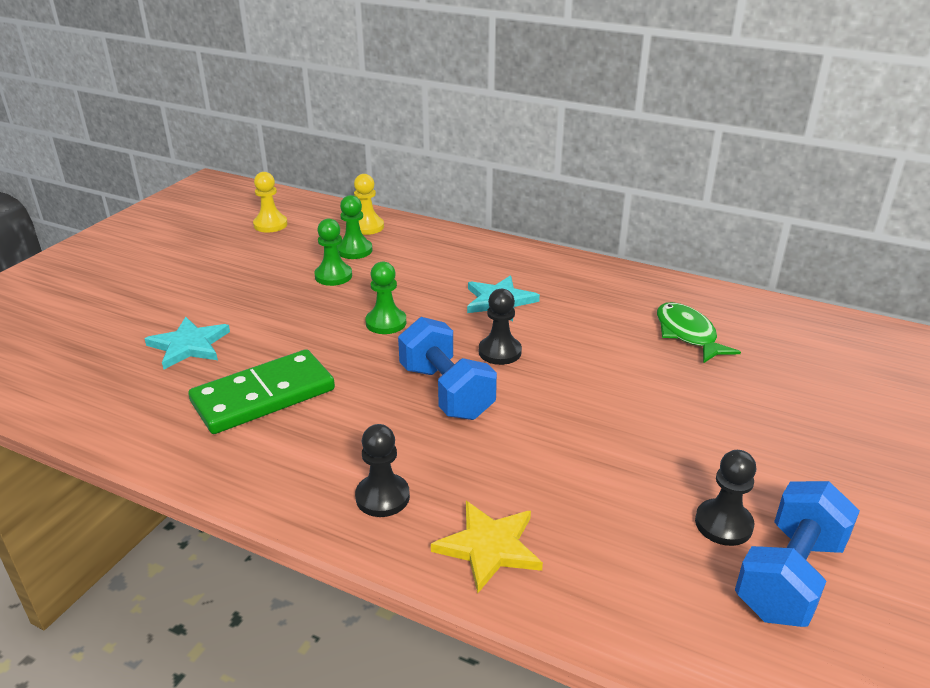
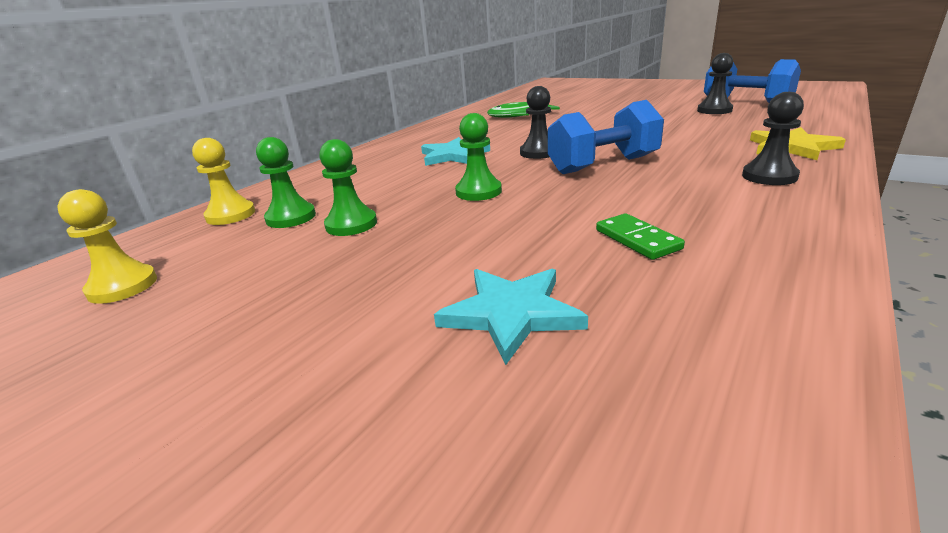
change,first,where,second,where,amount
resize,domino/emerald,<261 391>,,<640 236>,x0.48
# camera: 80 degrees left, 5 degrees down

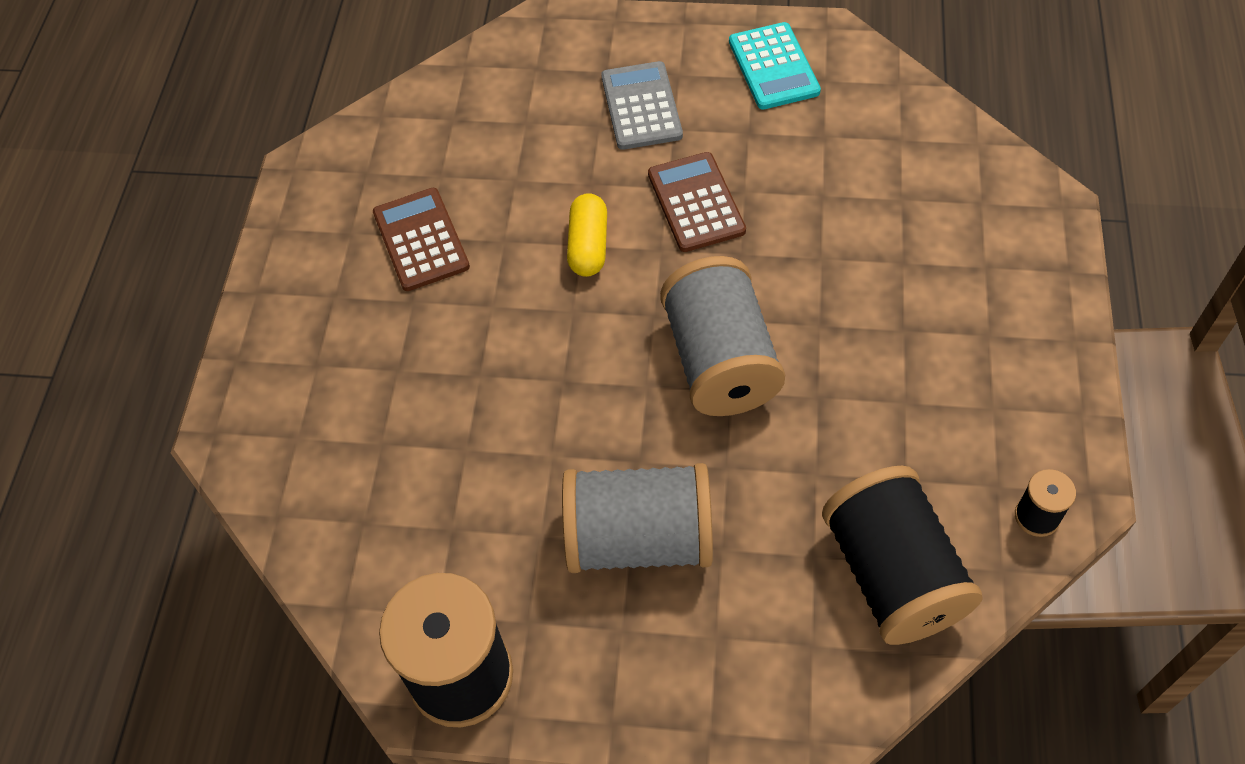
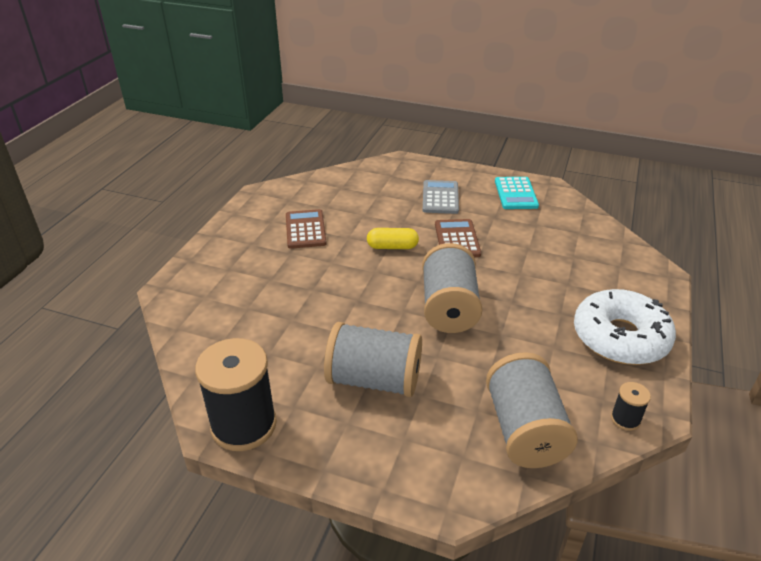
change,first,where,second,where,amount
rotate,pill/bright yellow,<587 235>,,<393 238>,75 degrees clockwise
recolor,spool/jet-black,<902 555>,spool/grey,<532 410>,
insert,,,donut/pure white,<625 327>,
# camera: 10 degrees right, 20 degrees down

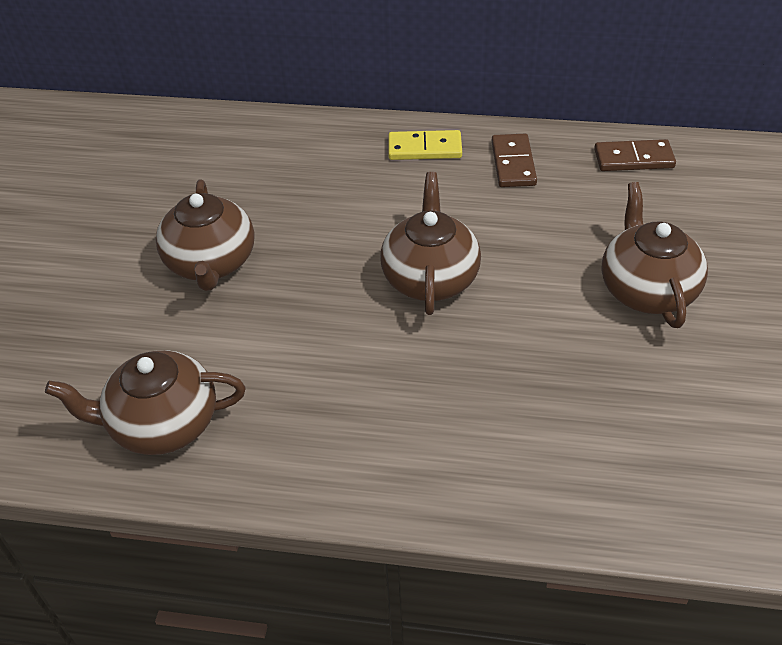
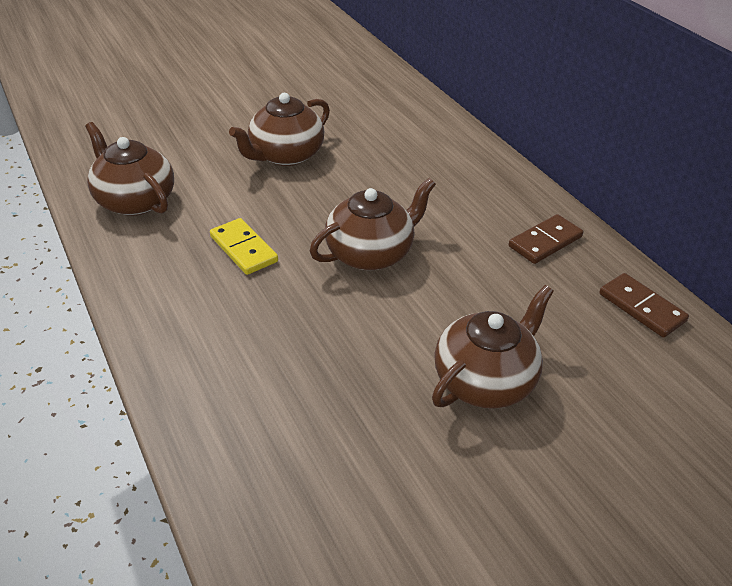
change,first,where,second,where,amount
move,domino/bright yellow,<425 145>,,<244 246>,
# camera: 50 degrees right, 5 degrees down

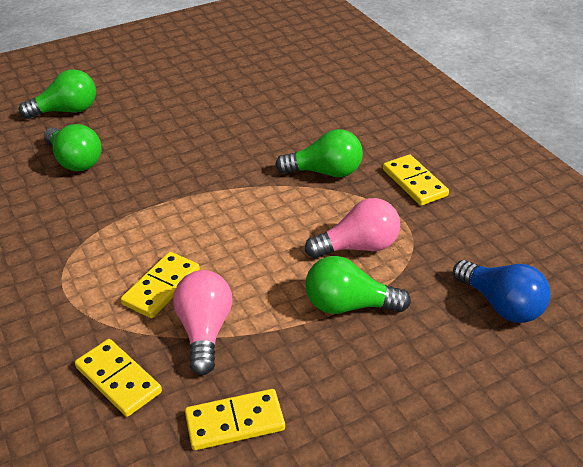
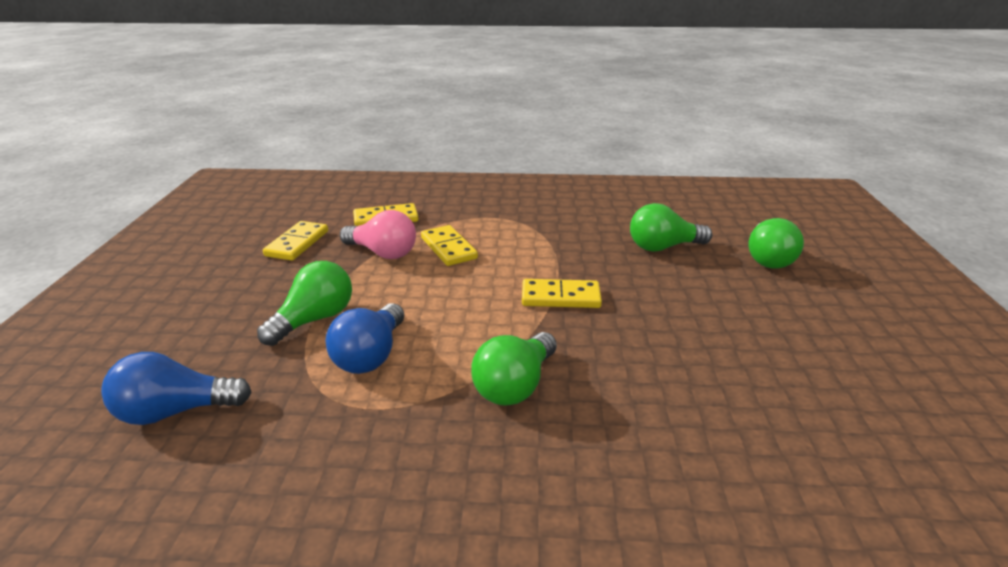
change,first,where,second,where,amount
recolor,lightbulb/rose-pink,<352 228>,lightbulb/royal blue,<365 338>,
move,domino/bright yellow,<416 180>,,<562 293>,
# camera: 120 degrees right, 10 degrees down

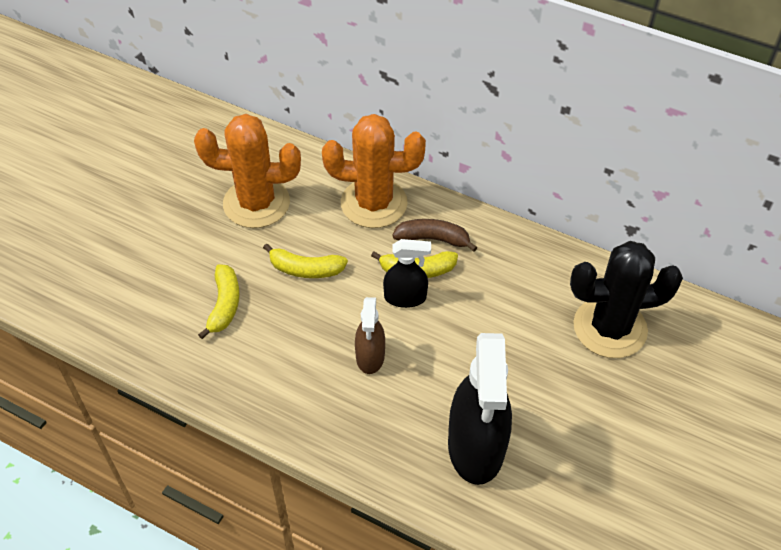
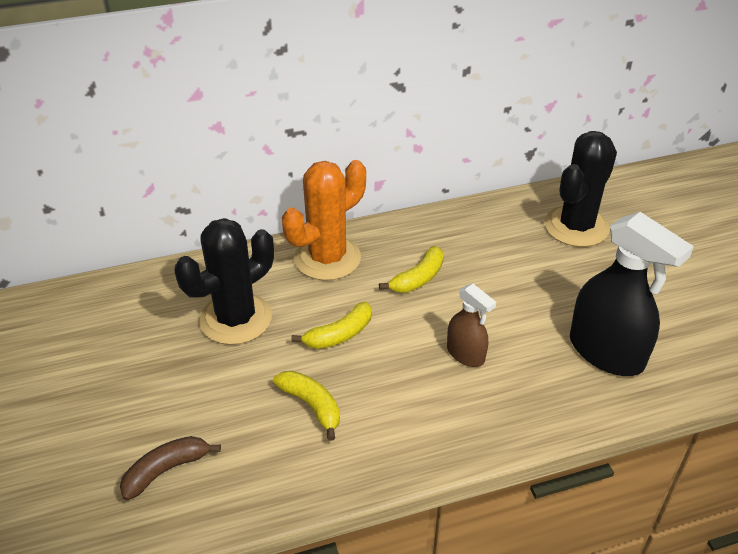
change,first,where,second,where,amount
recolor,cactus/orange-coloured,<247 171>,cactus/jet-black,<224 281>,
delete,sprayer/jet-black,<407 273>,,,
move,banana fruit/brown,<435 235>,,<170 468>,
# camera: 45 degrees left, 10 degrees down

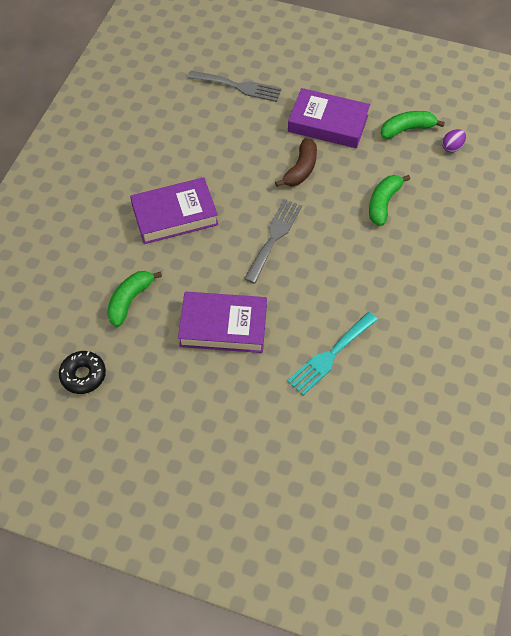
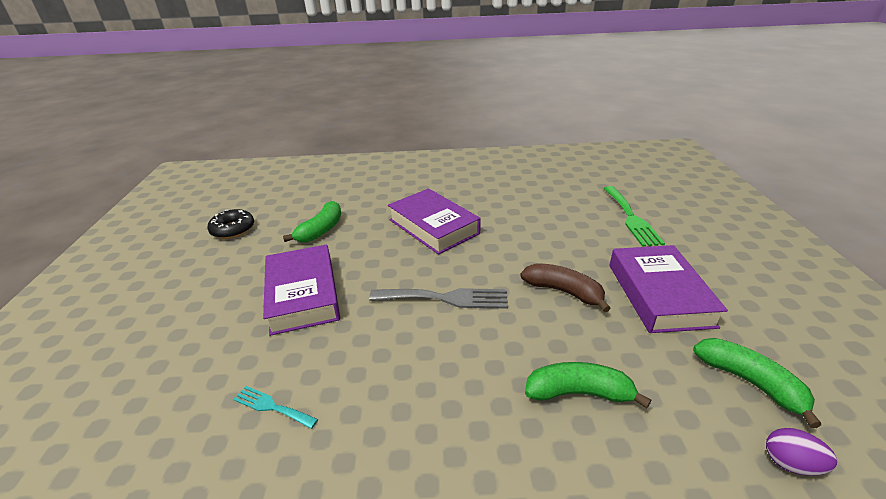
change,first,where,second,where,amount
rotate,banana fruit/emerald,<134 299>,,<312 222>,105 degrees clockwise
recolor,dinner fork/grey,<235 86>,dinner fork/emerald,<634 216>,
rotate,banana fruit/brown,<296 162>,,<566 287>,150 degrees counterclockwise
resize,dinner fork/aqua,<332 353>,,<275 407>,x0.55
# camera: 70 degrees right, 25 degrees down

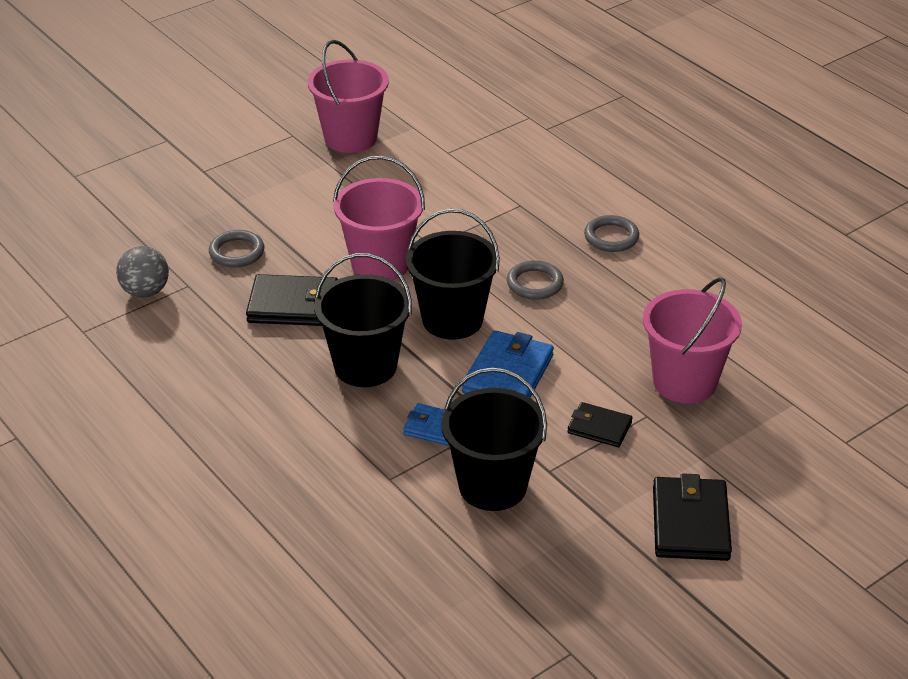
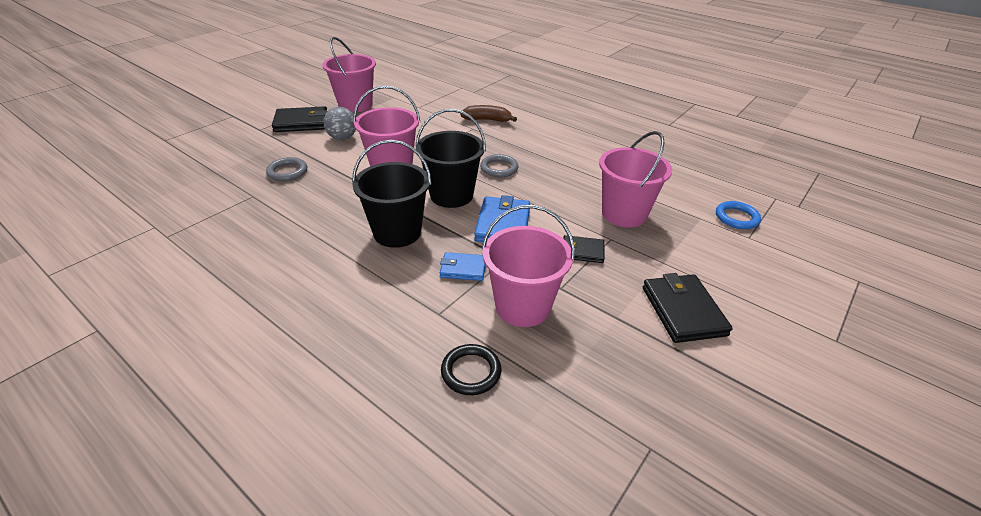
change,first,where,second,where,amount
move,play ball/grey,<142 272>,,<339 123>,
move,card wallet/jet-black,<292 300>,,<299 119>,
recolor,bucket/jet-black,<494 439>,bucket/rose-pink,<528 266>,
delete,ring/grey,<611 233>,,,
insert,,,ring/jet-black,<471 369>,
insert,,,banana fruit/brown,<488 113>,
insert,,,ring/royal blue,<738 215>,
# camera: 15 degrees left, 0 degrees up

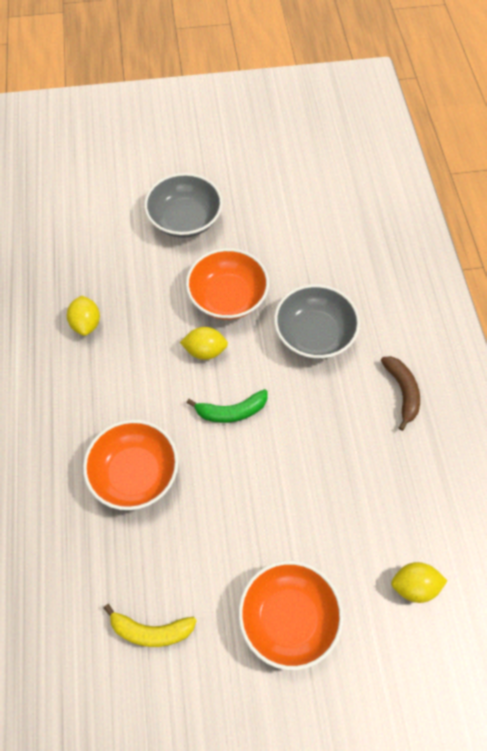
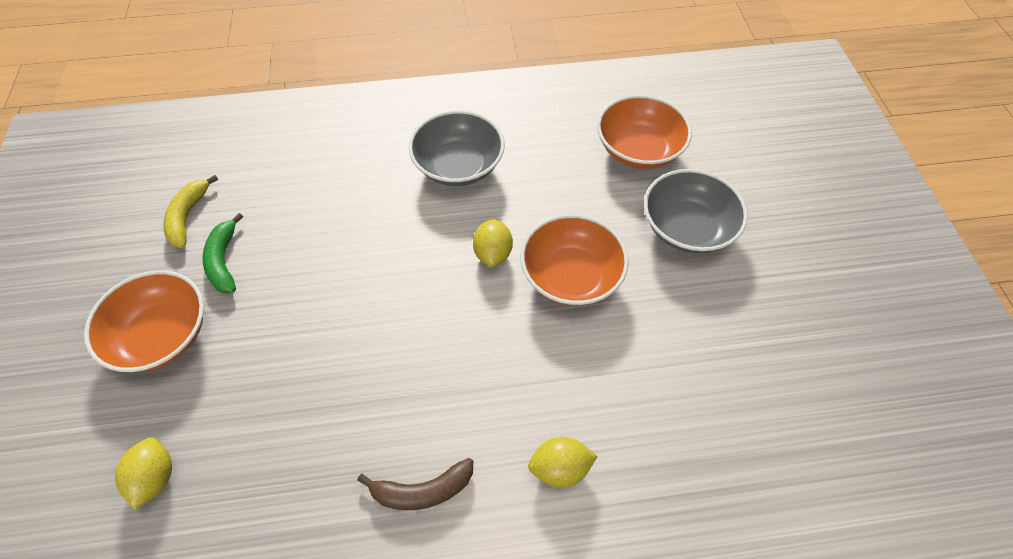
change,first,where,second,where,amount
move,toy lemon/bright yellow,<83 316>,,<563 462>,
move,deep dish/orange-coloured,<130 465>,,<644 132>,
move,banana fruit/emerald,<227 406>,,<222 253>,
move,deep dish/grey,<317 321>,,<456 148>,
# camera: 90 degrees right, 5 degrees down

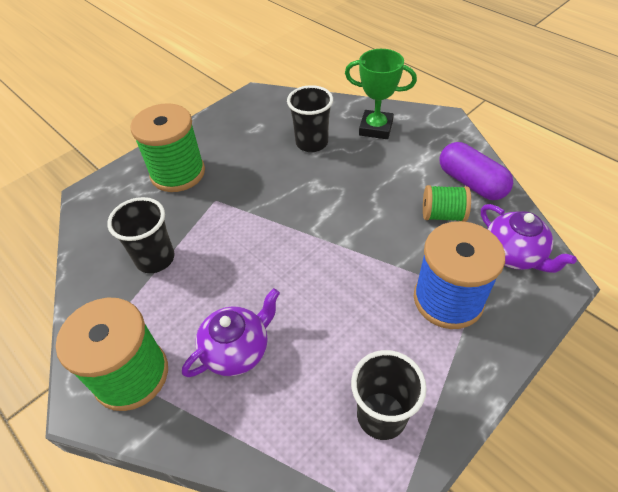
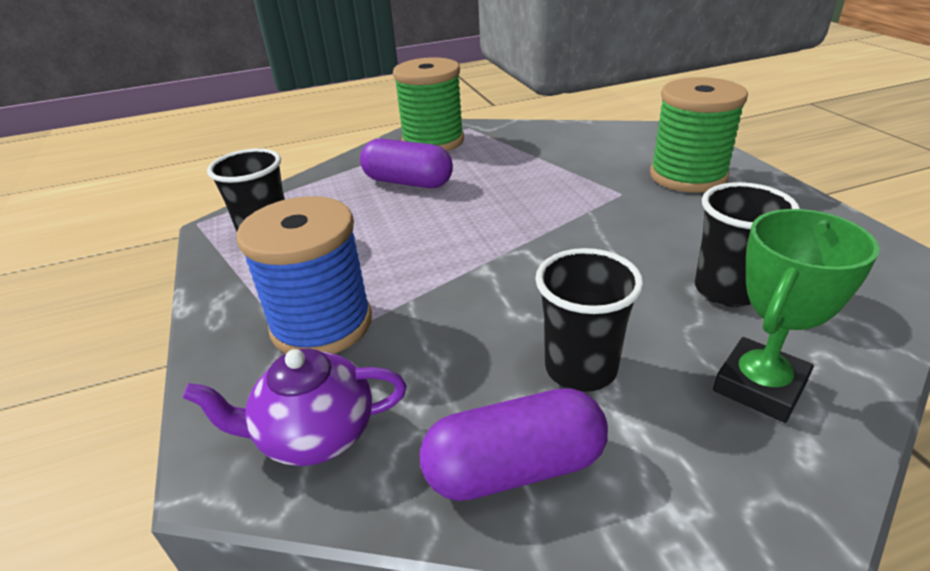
change,first,where,second,where,amount
move,cup/jet-black,<141 235>,,<589 320>,
replace,teapot/royal purple,<231 332>,pill/royal purple,<406 163>,
delete,spool/emerald,<447 203>,,,
# camera: 115 degrees right, 15 degrees down

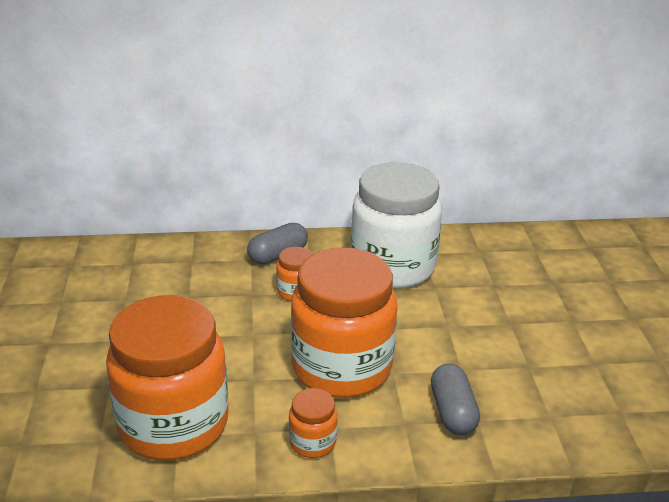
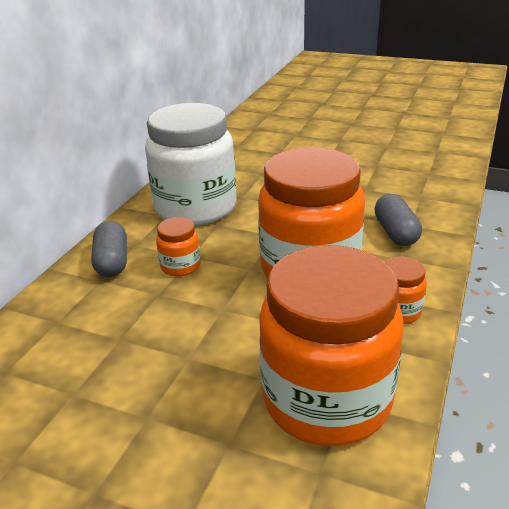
change,first,where,second,where,amount
rotate,pill/grey,<455 399>,,<398 220>,60 degrees clockwise
# camera: 60 degrees left, 0 degrees up

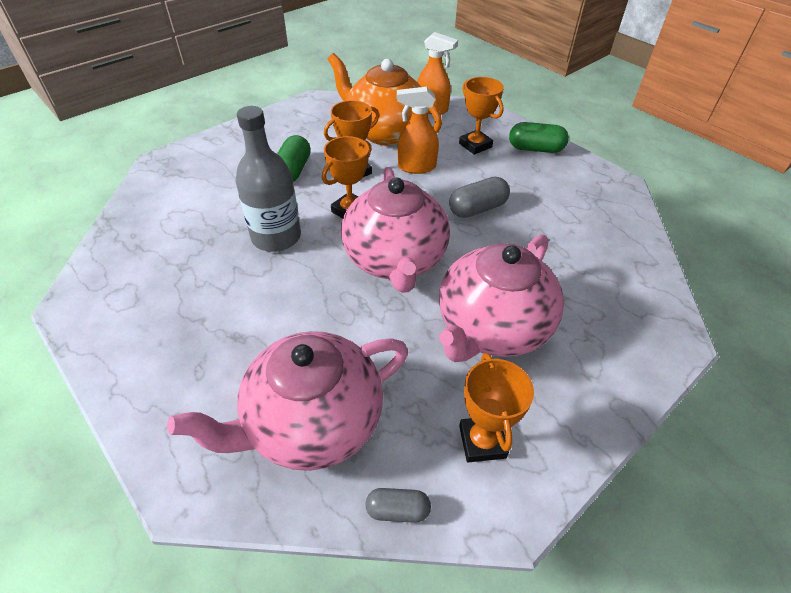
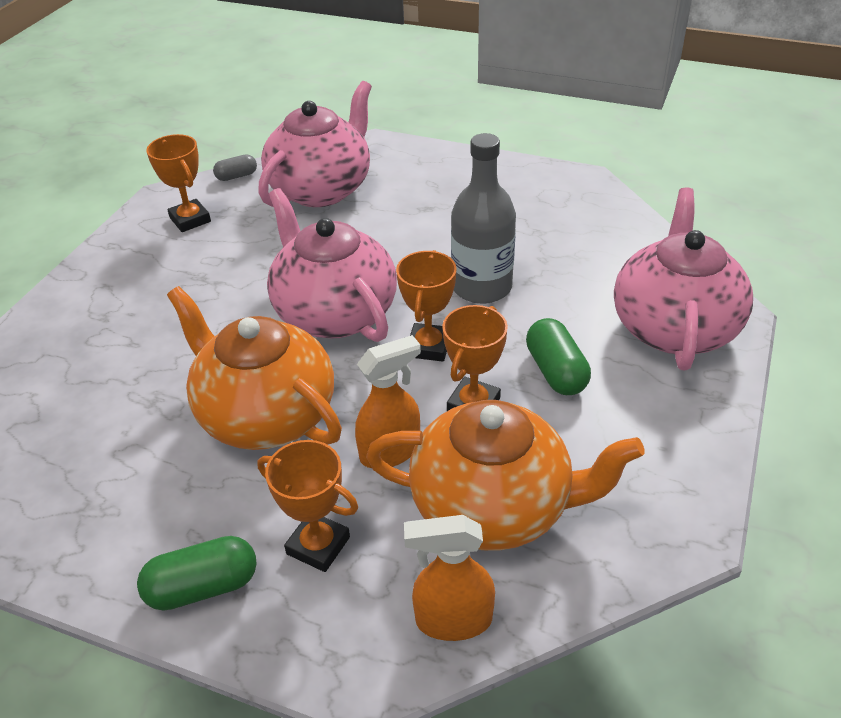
change,first,where,second,where,amount
move,teapot/rose-pink,<501 298>,,<683 279>,
replace,pill/grey,<479 197>,teapot/orange-coloured,<254 368>,
# camera: 155 degrees right, 5 degrees down

